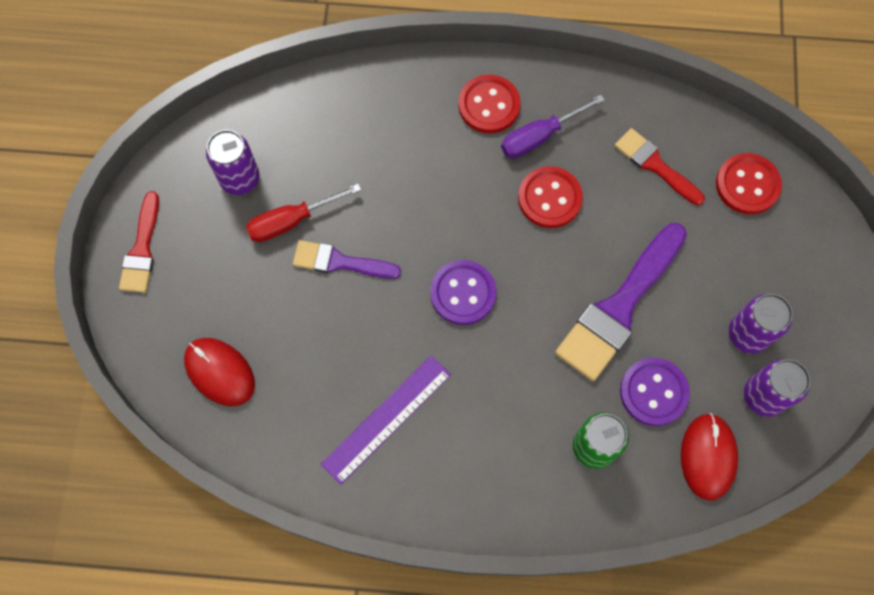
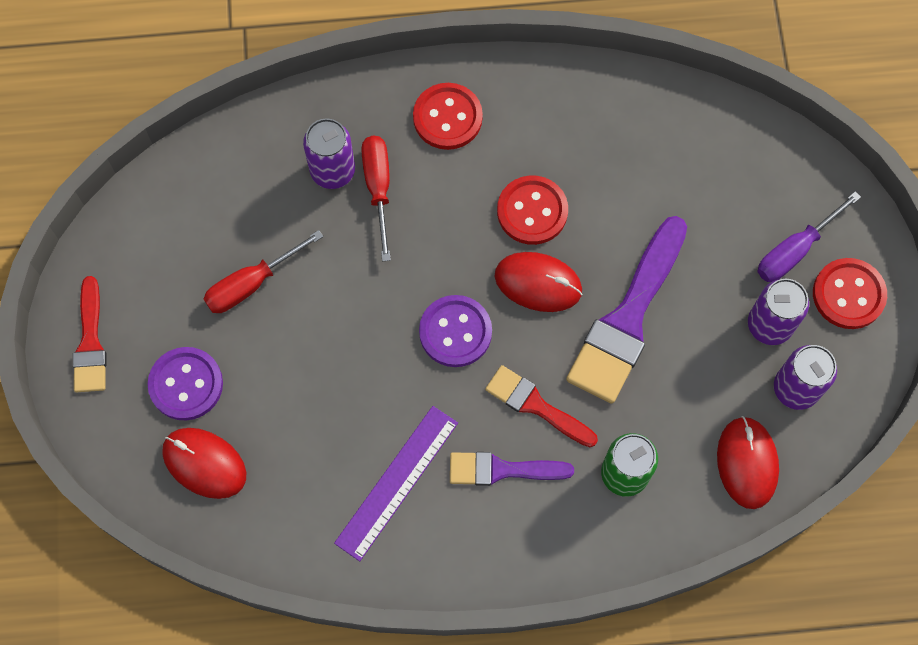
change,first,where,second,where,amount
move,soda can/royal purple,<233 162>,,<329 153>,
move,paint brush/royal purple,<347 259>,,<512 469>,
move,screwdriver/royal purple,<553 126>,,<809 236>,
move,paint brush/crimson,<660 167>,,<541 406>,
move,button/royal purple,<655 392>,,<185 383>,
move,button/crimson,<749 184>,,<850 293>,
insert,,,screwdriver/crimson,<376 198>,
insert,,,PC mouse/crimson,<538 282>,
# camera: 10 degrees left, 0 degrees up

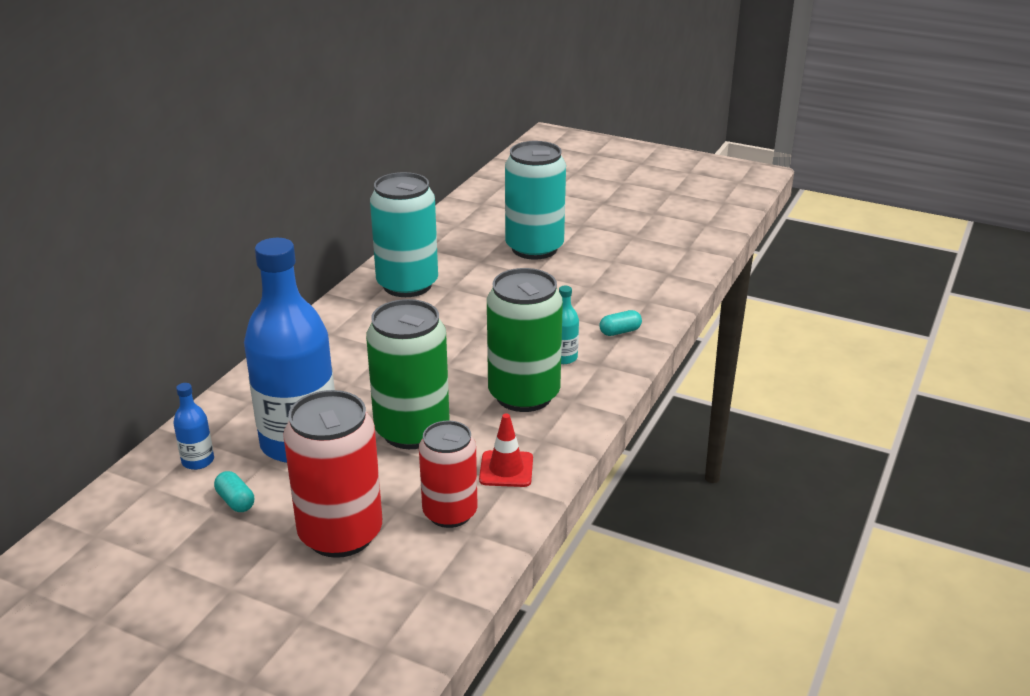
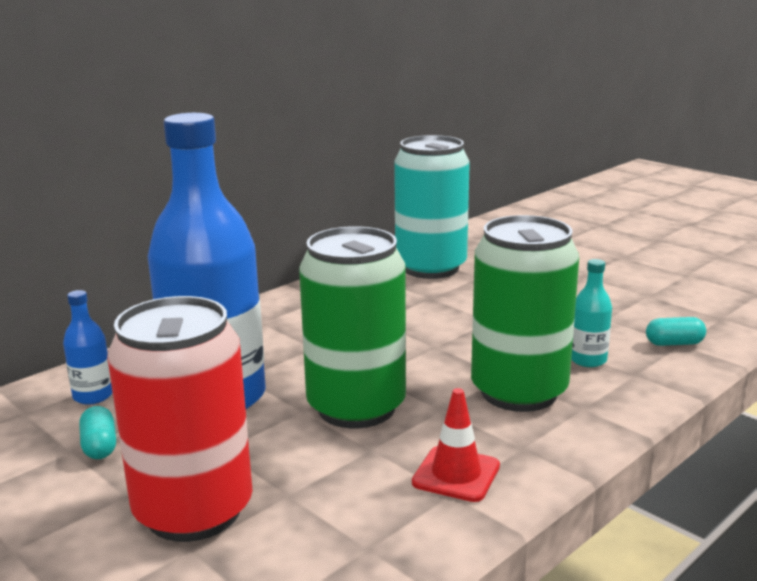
change,first,where,second,where,amount
delete,soda can/crimson,<448 474>,,,
delete,soda can/aqua,<535 200>,,,
# camera: 20 degrees right, 10 degrees down

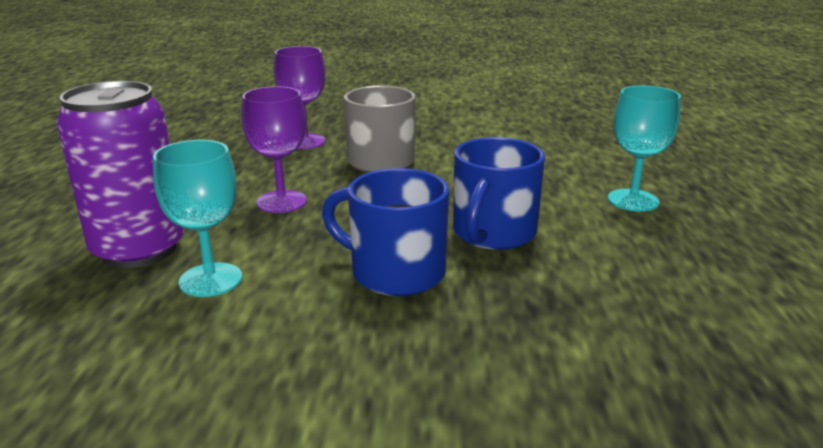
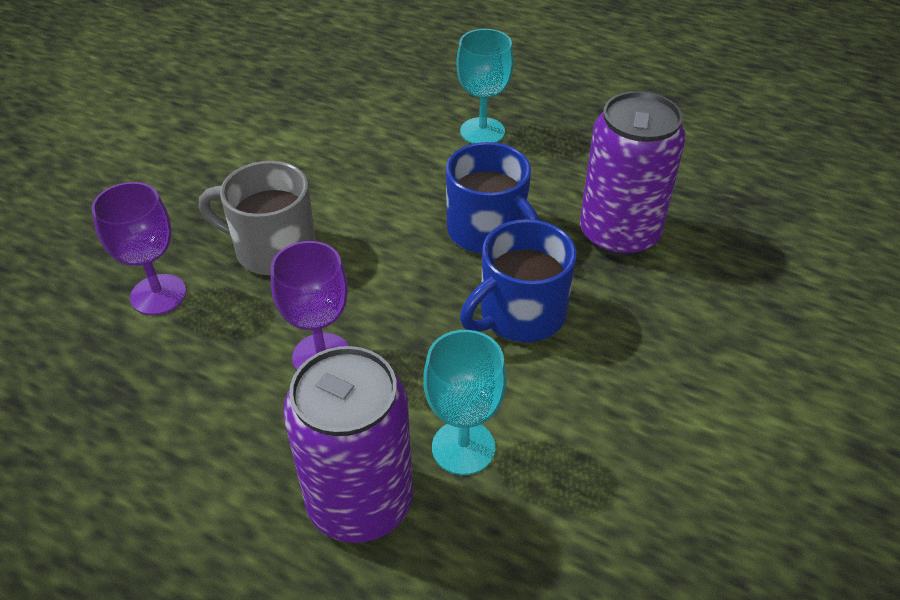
change,first,where,second,where,amount
insert,,,soda can/royal purple,<633 174>,
# camera: 65 degrees left, 20 degrees up

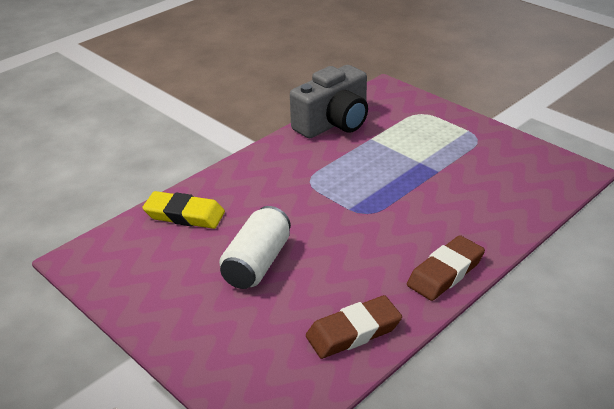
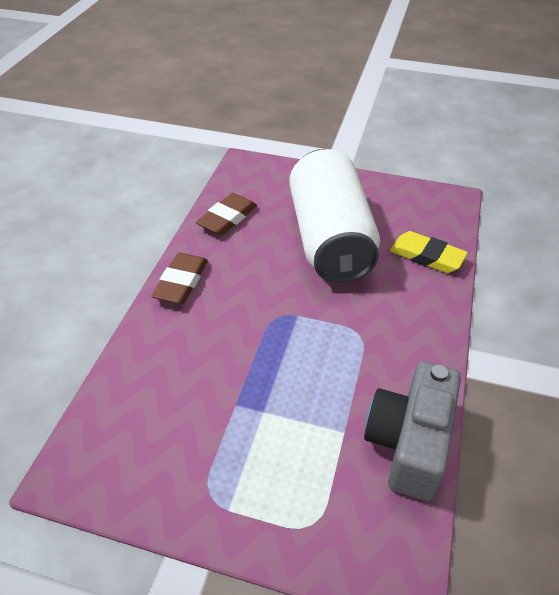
change,first,where,second,where,amount
rotate,pencil eraser/bright yellow,<183 210>,,<429 252>,45 degrees clockwise
resize,soda can/pure white,<255 247>,,<334 216>,x1.86
# camera: 150 degrees right, 10 degrees up

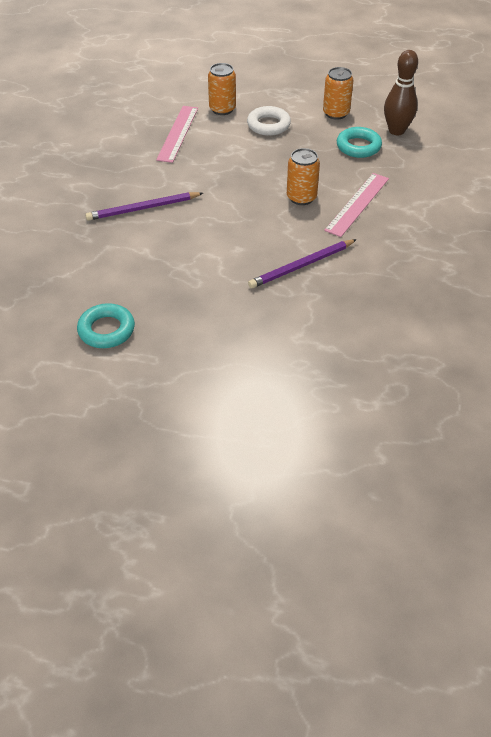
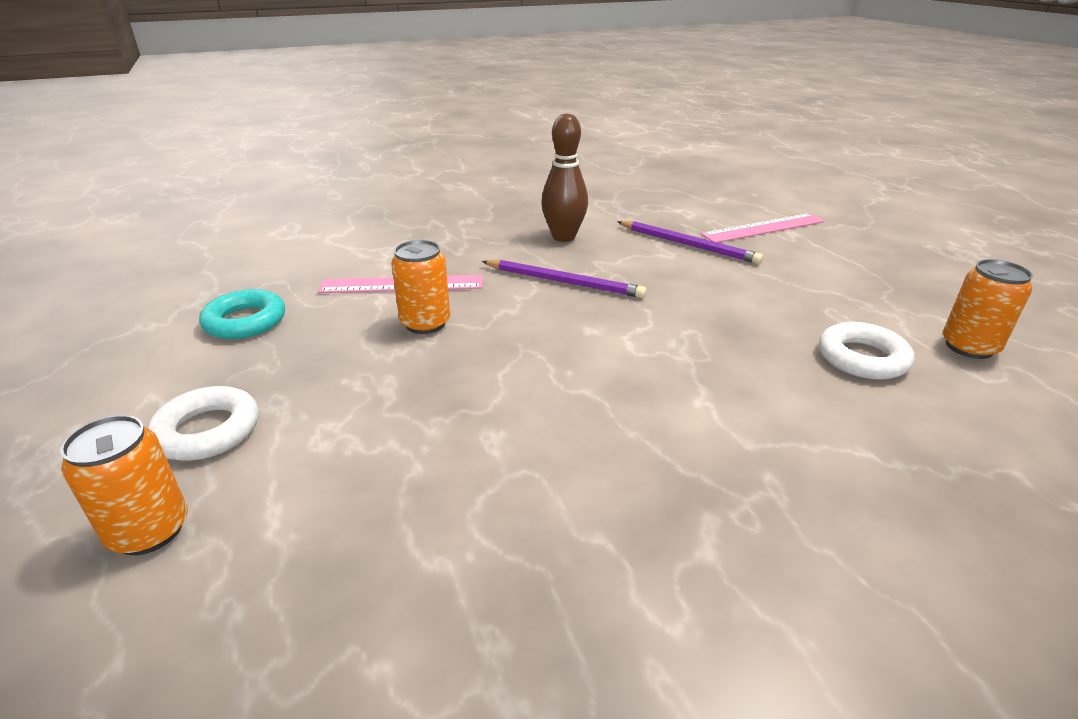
change,first,where,second,where,amount
recolor,ring/aqua,<106 325>,ring/pure white,<866 351>,
move,wooden pencil/royal purple,<144 206>,,<690 242>,
move,ruler/rose-pink,<177 134>,,<763 228>,
move,soda can/orange-coloured,<338 93>,,<988 309>,
move,tenpin/brown,<401 92>,,<564 177>,
# camera: 125 degrees left, 15 degrees down

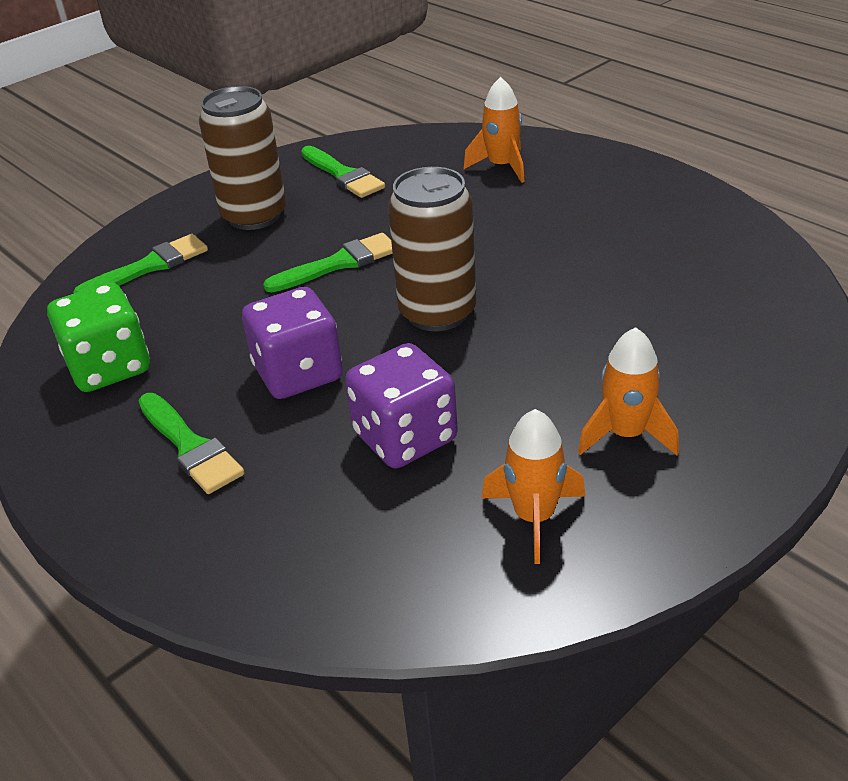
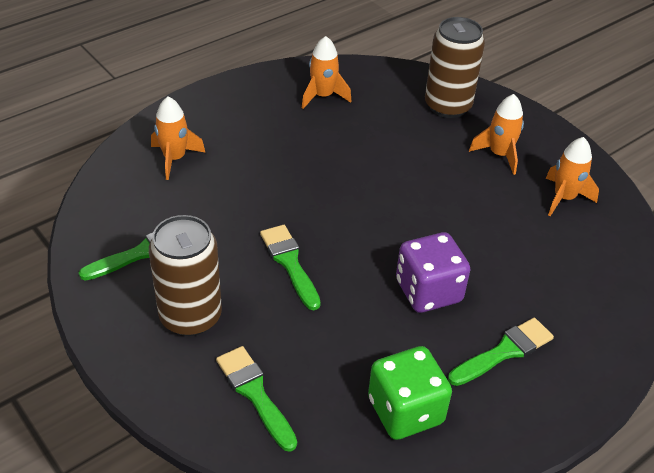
change,first,where,second,where,amount
delete,die/royal purple,<401 405>,,,
move,soda can/brown,<432 249>,,<455 67>,
insert,,,spaceship/orange-coloured,<326 72>,
# camera: 90 degrees left, 5 degrees up

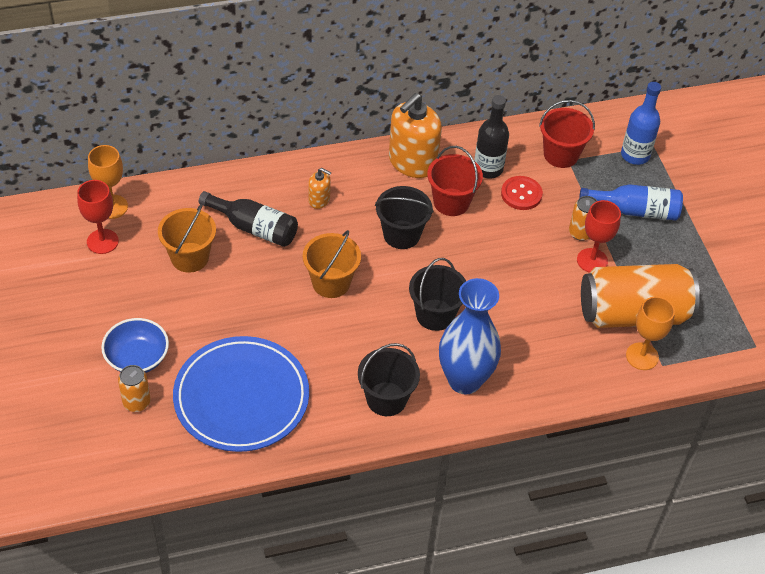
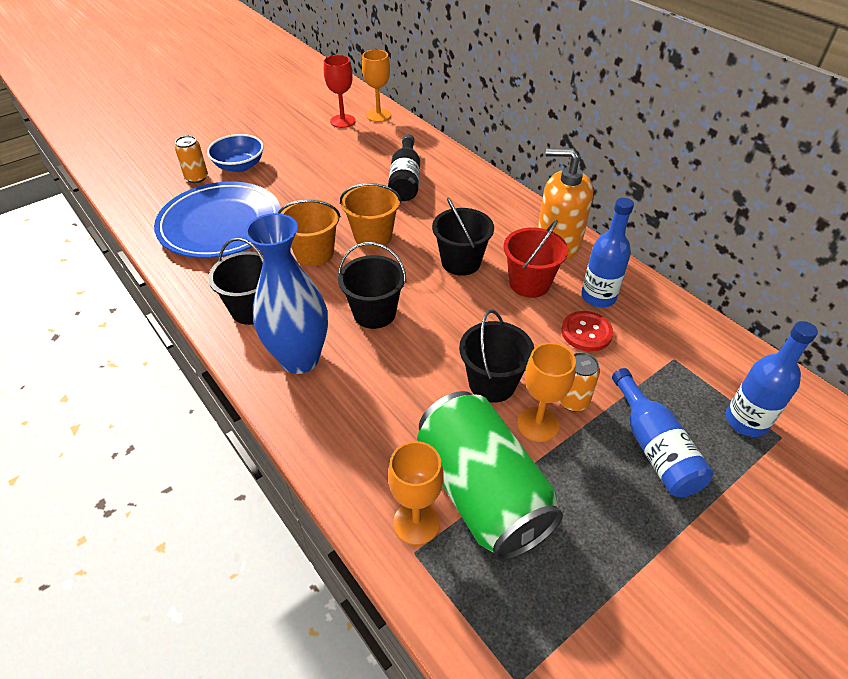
change,first,where,second,where,amount
move,bucket/orange-coloured,<187 238>,,<309 232>,
delete,pump bottle/orange-coloured,<320 188>,,,
recolor,flask/jet-black,<491 137>,flask/royal blue,<607 252>,
delete,bucket/crimson,<567 134>,,,
recolor,chalice/crimson,<599 236>,chalice/orange-coloured,<546 392>,
recolor,soda can/orange-coloured,<640 296>,soda can/emerald,<490 476>,
insert,,,bucket/jet-black,<496 356>,
# camera: 70 degrees right, 5 degrees down

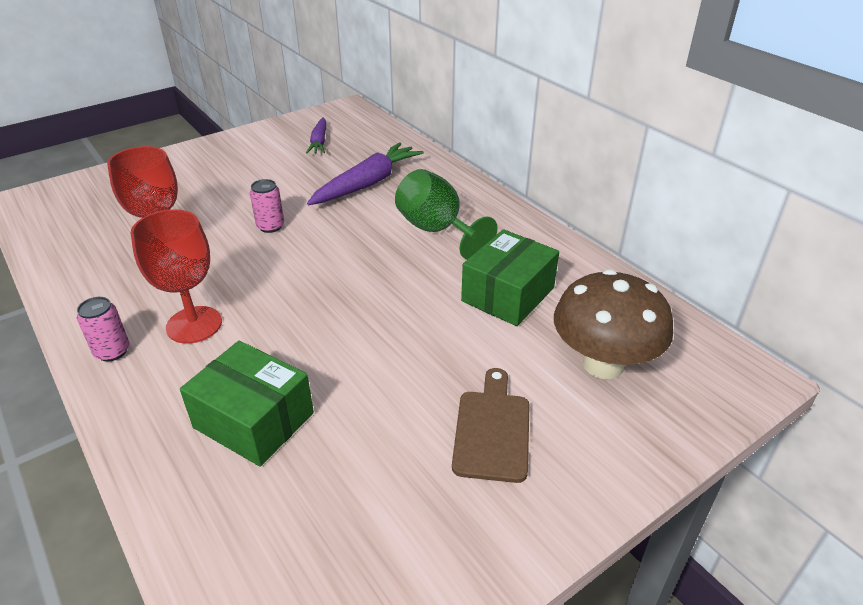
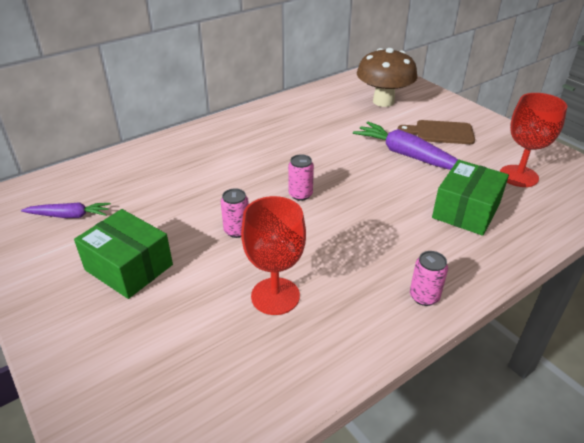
change,first,where,second,where,amount
move,chalice/crimson,<176 276>,,<533 140>,
move,root vegetable/royal purple,<365 173>,,<406 146>,
delete,chalice/emerald,<446 214>,,,
move,package/emerald,<510 277>,,<123 254>,
insert,,,soda can/rose-pink,<301 177>,
# camera: 90 degrees left, 0 degrees up

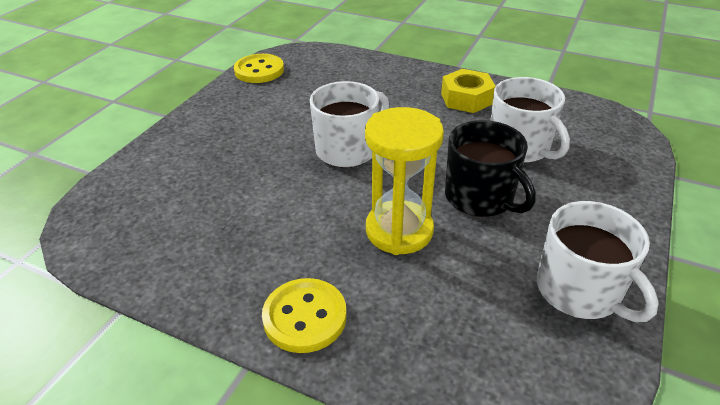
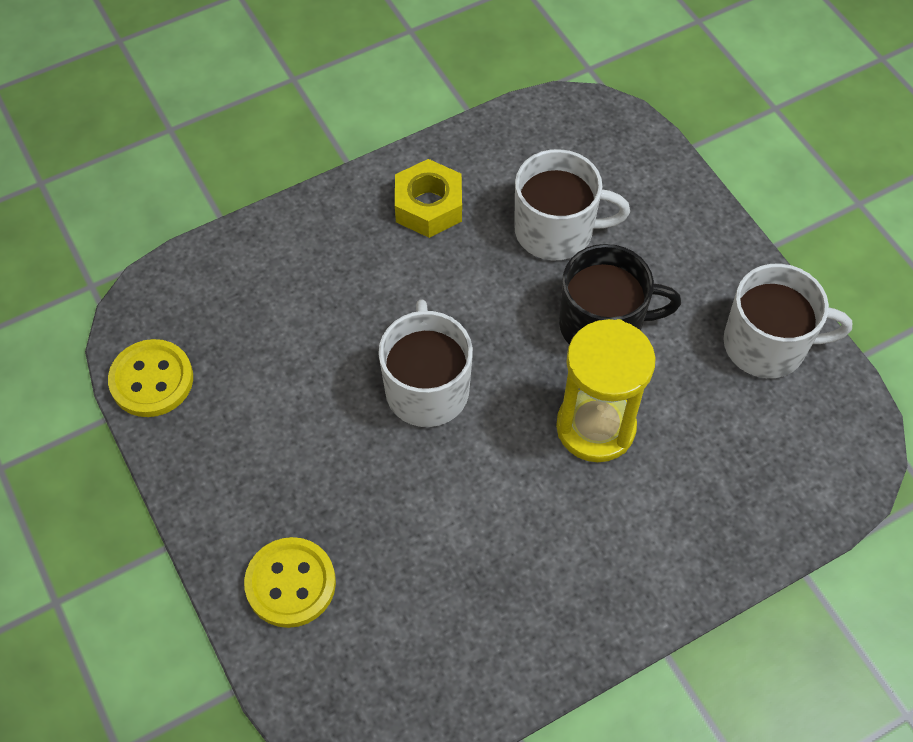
change,first,where,second,where,amount
move,button/bright yellow,<304 315>,,<290 582>,
# camera: 55 degrees left, 20 degrees up

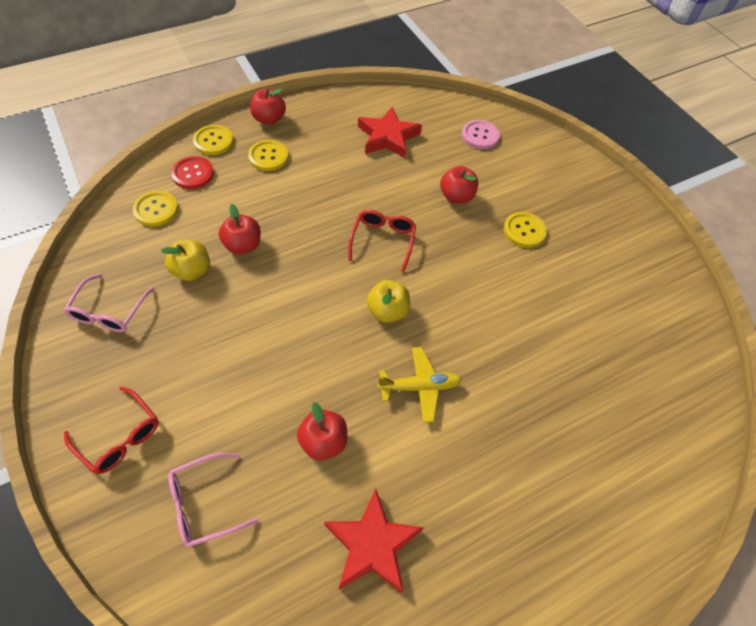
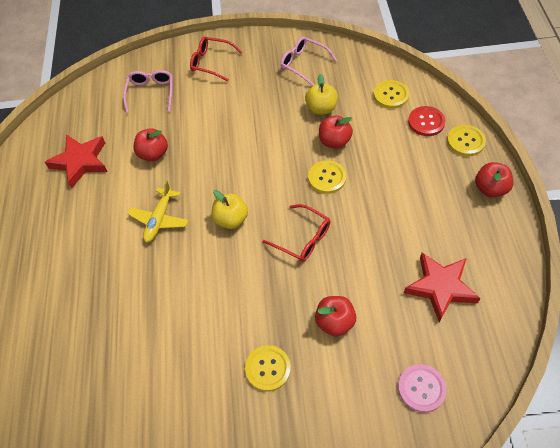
change,first,where,second,where,amount
rotate,glasses/crimson,<111 430>,,<216 59>,45 degrees clockwise
move,button/bright yellow,<268 155>,,<327 177>,
# camera: 120 degrees right, 0 degrees up

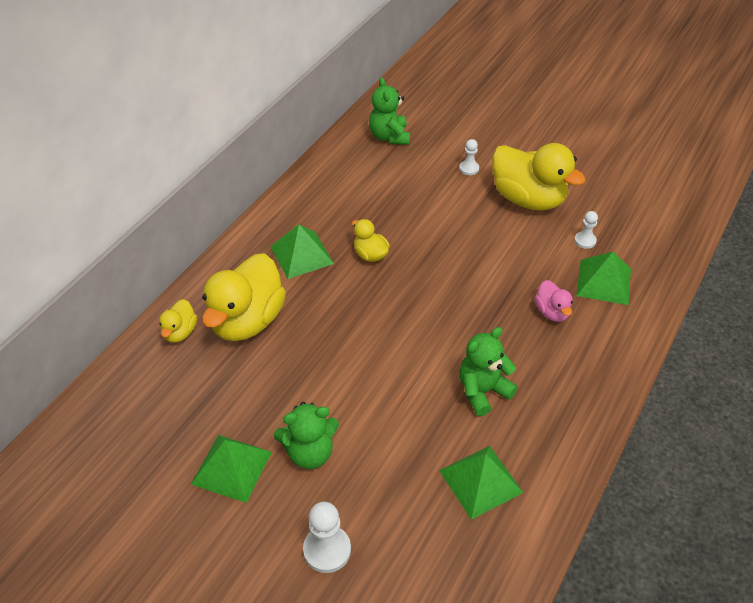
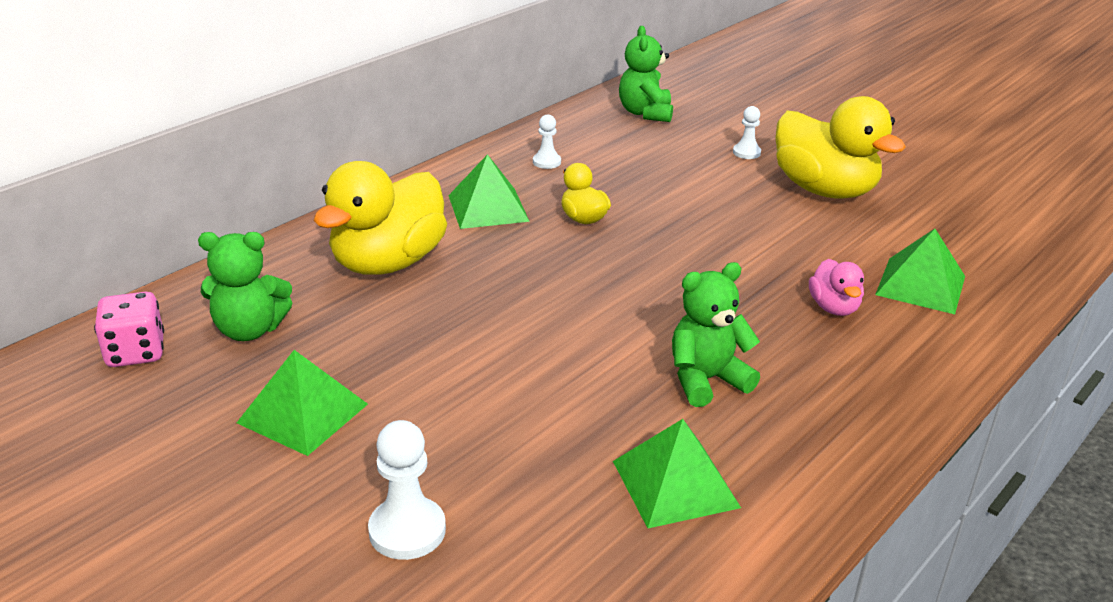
change,first,where,second,where,amount
delete,toy duck/bright yellow,<178 321>,,,
move,teddy/emerald,<306 435>,,<245 286>,
move,chess pawn/pure white,<586 230>,,<547 141>,
insert,,,die/rose-pink,<129 329>,
# camera: 10 degrees right, 15 degrees down

